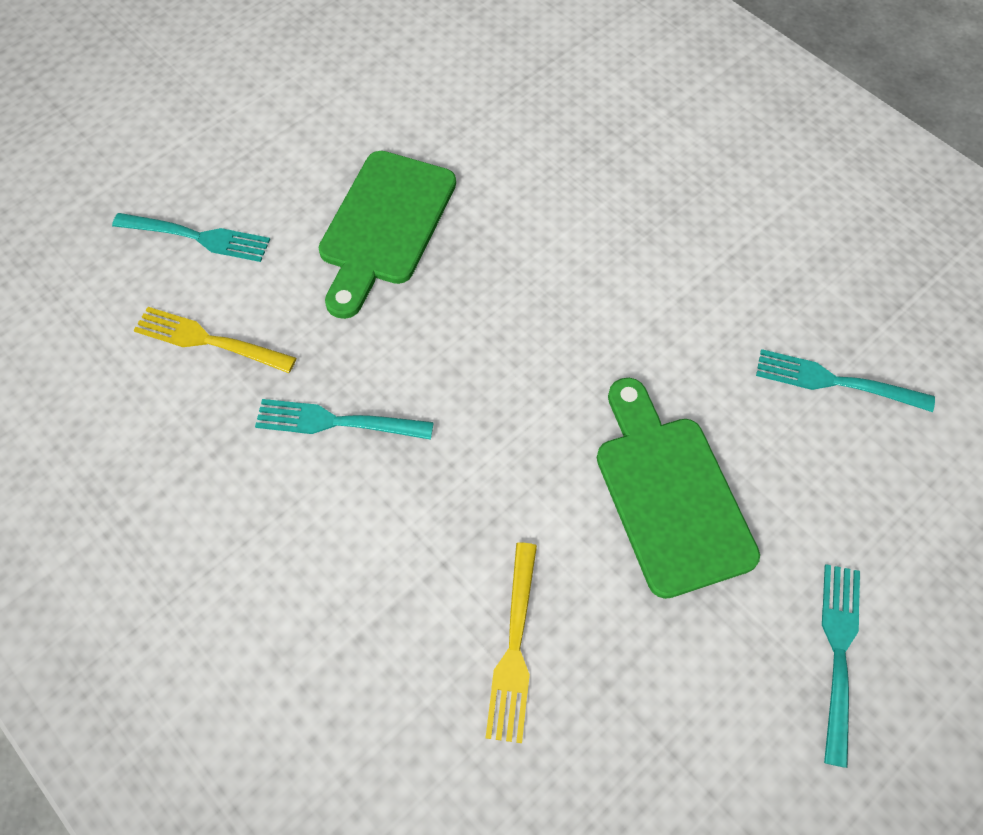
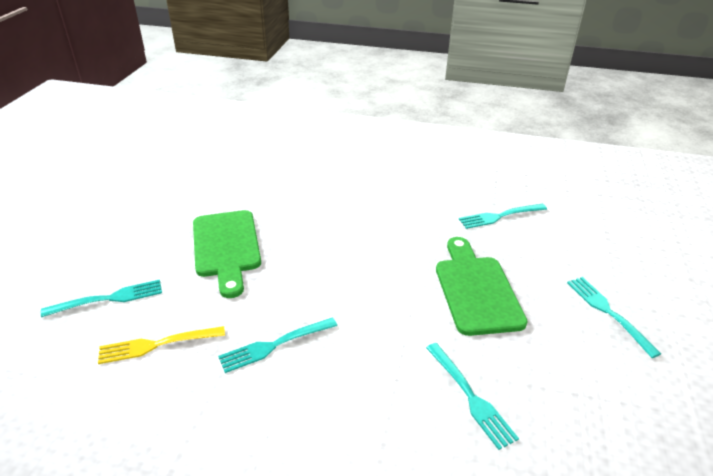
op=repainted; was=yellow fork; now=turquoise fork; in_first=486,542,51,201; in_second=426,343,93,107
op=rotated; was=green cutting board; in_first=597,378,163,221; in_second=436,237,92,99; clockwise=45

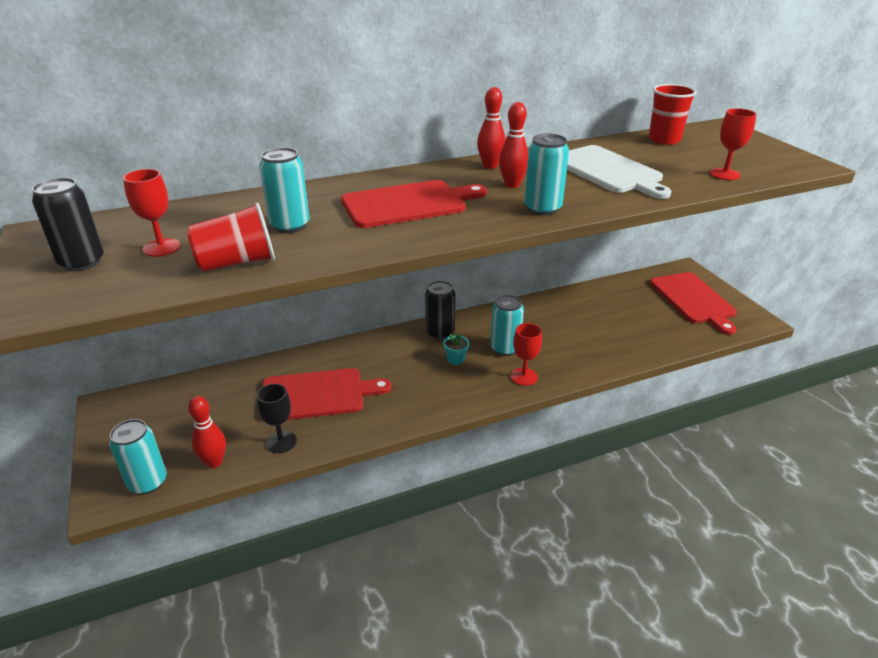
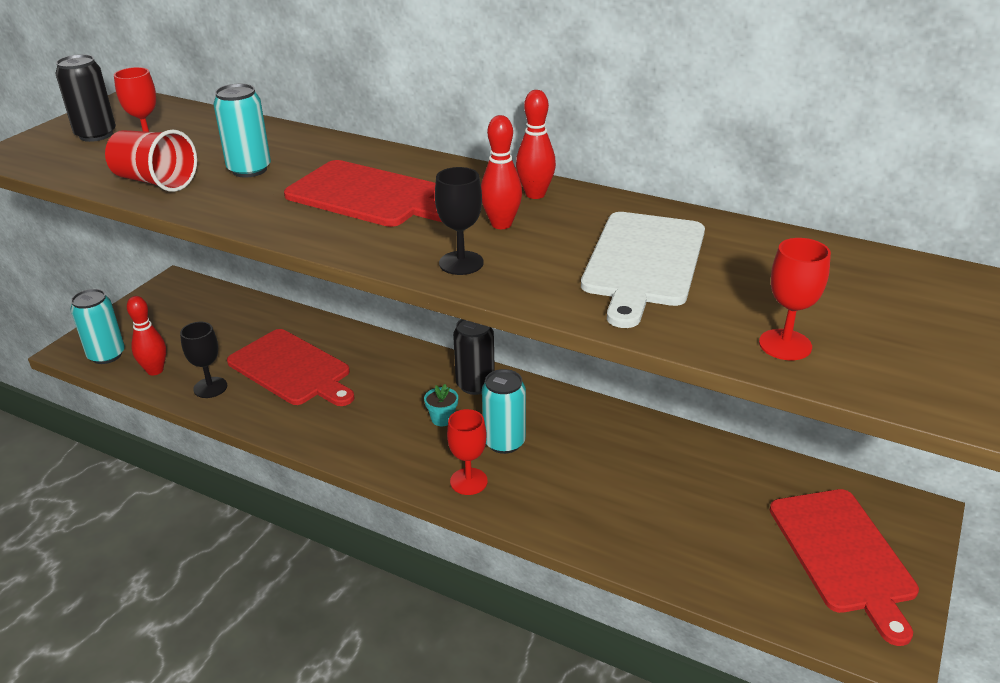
op=gone; was=red cup; in_first=649,84,48,61
op=swapped; was=turquoise can; now=black goblet; in_first=524,134,45,81; in_second=435,167,49,108
op=rotated; was=red cutting board; in_first=650,272,87,63; in_second=770,489,149,157; clockwise=-45

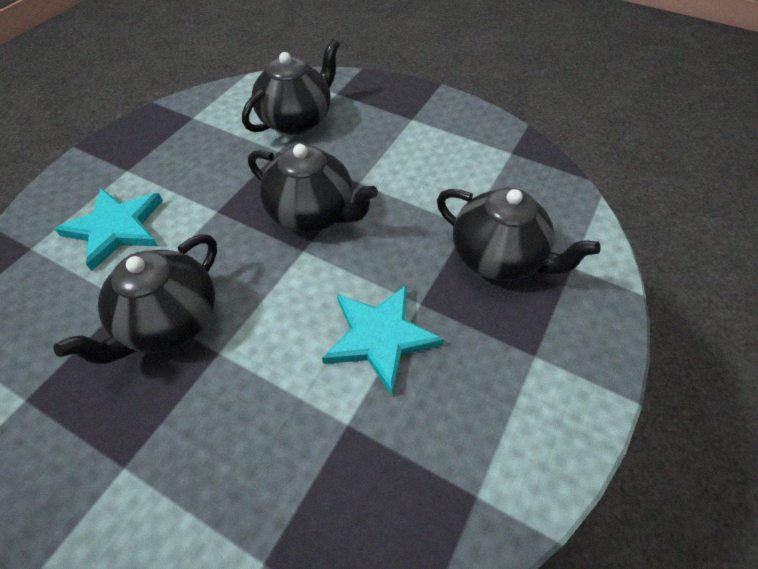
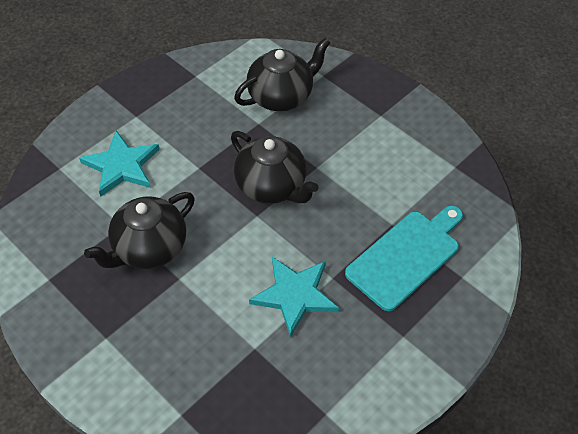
op=swapped; was=black teapot; now=turquoise cutting board; in_first=437,187,164,94; in_second=345,206,118,105

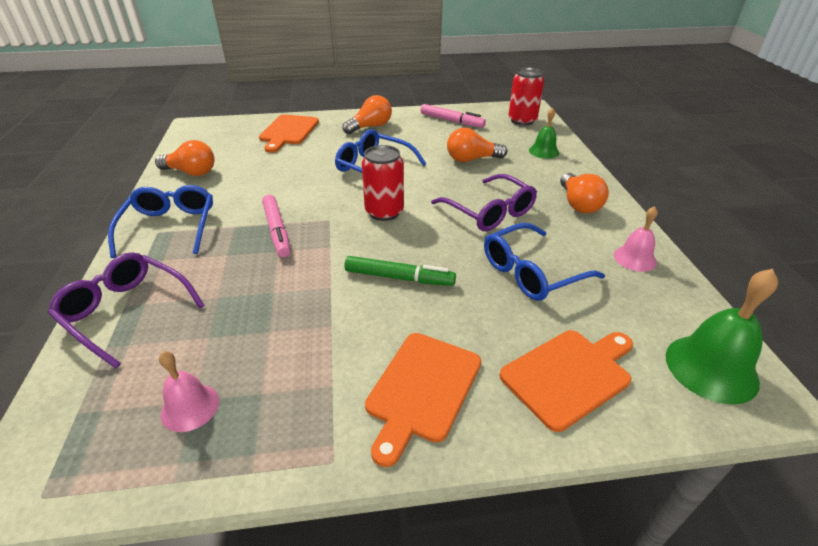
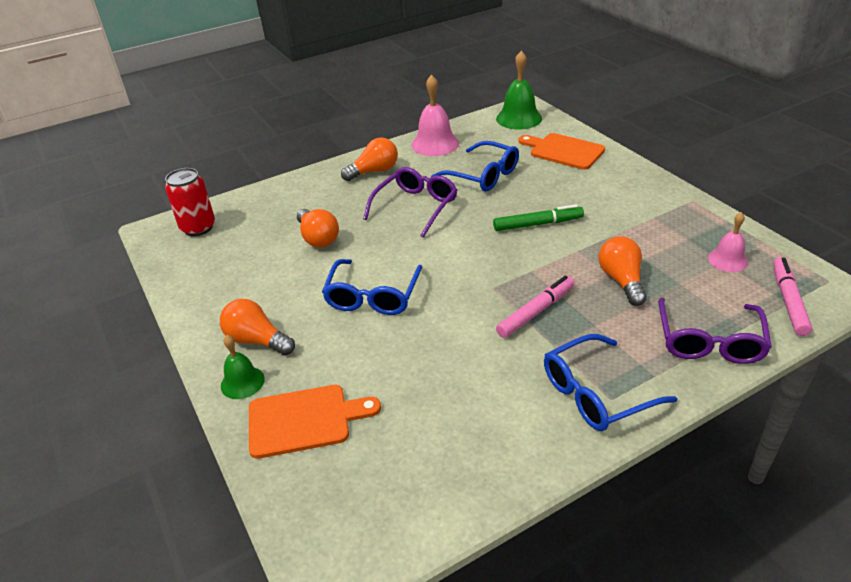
op=gone; was=red can; in_first=362,145,42,76
op=gone; was=orange cutting board; in_first=365,333,116,134
op=shifted; was=orange light bulb; in_first=155,140,59,36; in_second=599,236,48,70
op=shifted; was=pink marker; in_first=421,104,65,24; in_second=773,257,39,79
op=shifted; was=green bell; in_first=529,107,30,52; in_second=221,335,44,64
op=rotated; was=green marker; in_first=344,256,112,30; in_second=493,204,91,27; clockwise=90
op=scaled; was=pink bell; in_first=614,206,44,66; in_second=411,74,48,82; ratio=1.65

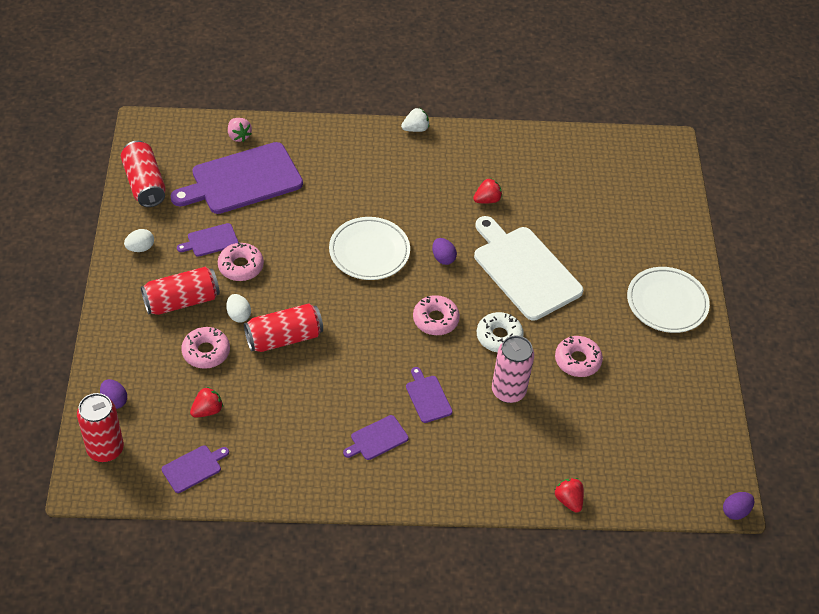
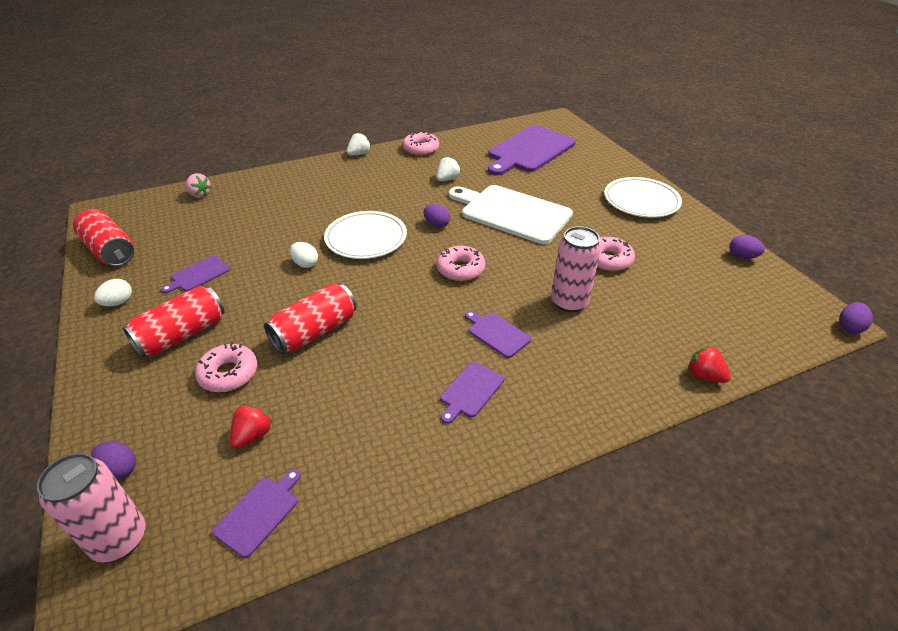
op=gone; was=white donut; in_first=477,312,47,40
op=new; now=purple egg; in_second=729,235,36,24
op=shifted; was=purple cutting board; in_first=171,142,132,72; in_second=488,125,88,50
op=shifted; was=pink donut; in_first=218,242,46,39; in_second=403,131,36,25
op=shifted; was=white egg; in_first=226,294,25,29; in_second=290,242,28,26
op=repainted; was=red can; now=pink can; in_first=77,393,47,69; in_second=37,453,109,109
op=repainted; was=red strawberry; now=white strawberry; in_first=473,178,29,25; in_second=437,157,23,24

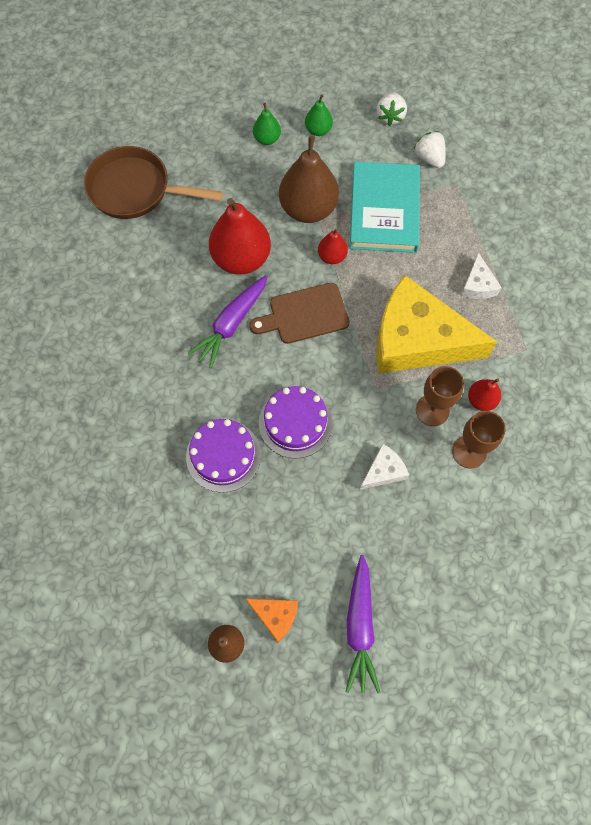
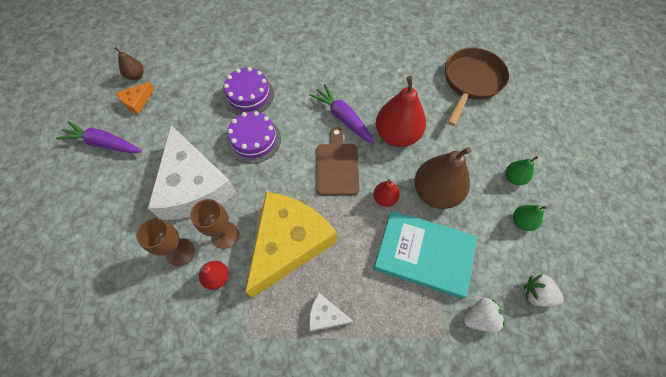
op=scaled; was=white cheese; in_first=360,444,49,46; in_second=148,125,89,95; ratio=2.43

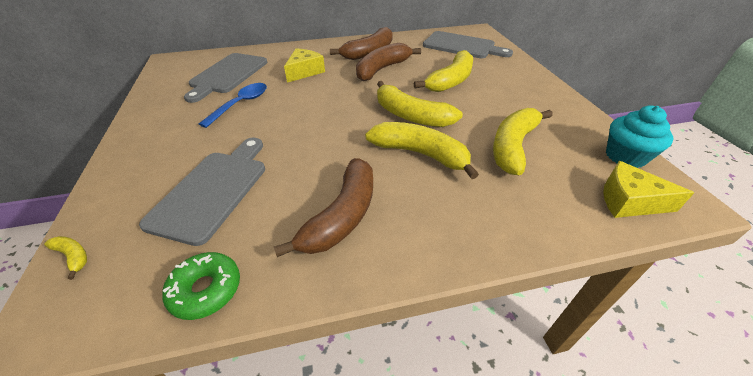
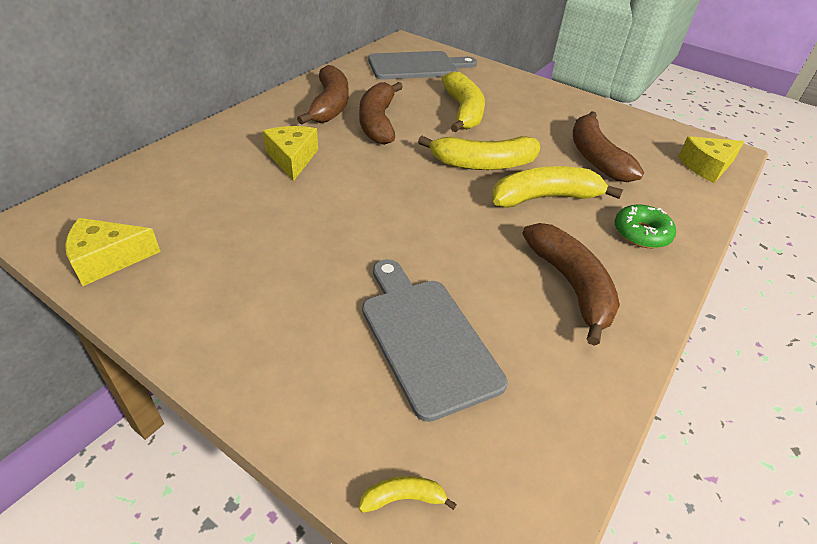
op=gone; was=grey cutting board; in_first=184,53,83,50
op=gone; was=blue spoon; in_first=199,83,68,45
op=gone; was=turquoise cupcake; in_first=606,105,67,63
op=new; now=yellow cheese; in_second=65,218,96,68
op=shifted; was=green donut; in_first=162,252,78,68; in_second=614,204,62,44
op=repainted; was=yellow banana; now=brown banana; in_first=493,108,60,67; in_second=573,111,71,71

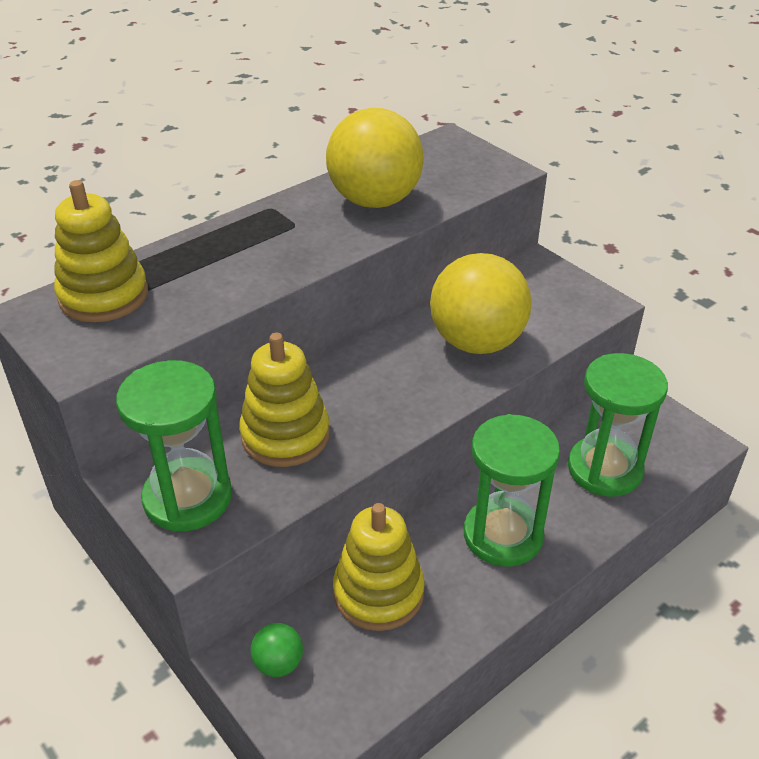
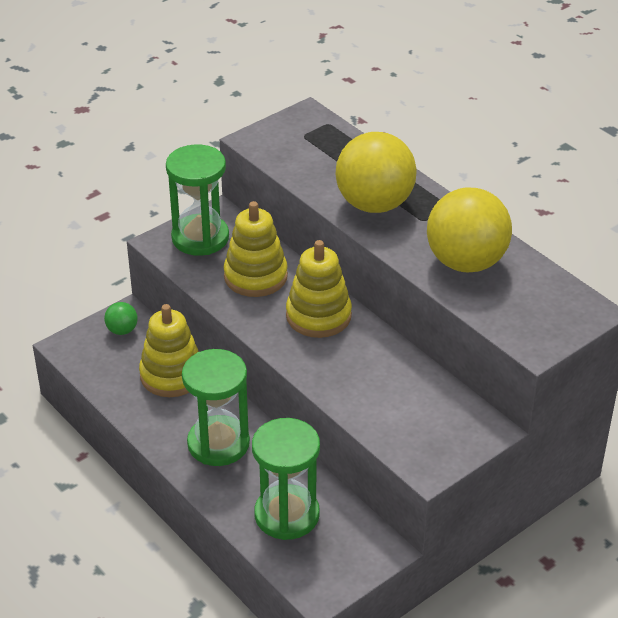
op=shifted; was=yellow stacking toy; in_first=54,180,94,142; in_second=286,240,66,98
op=shifted; was=yellow ball; in_first=430,253,102,101; in_second=336,132,81,81

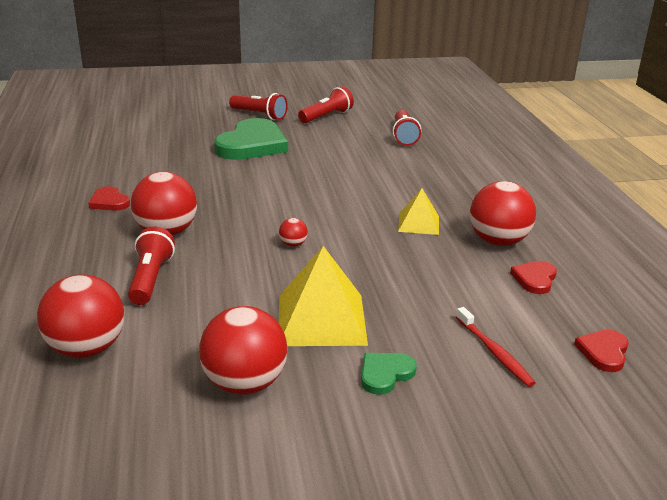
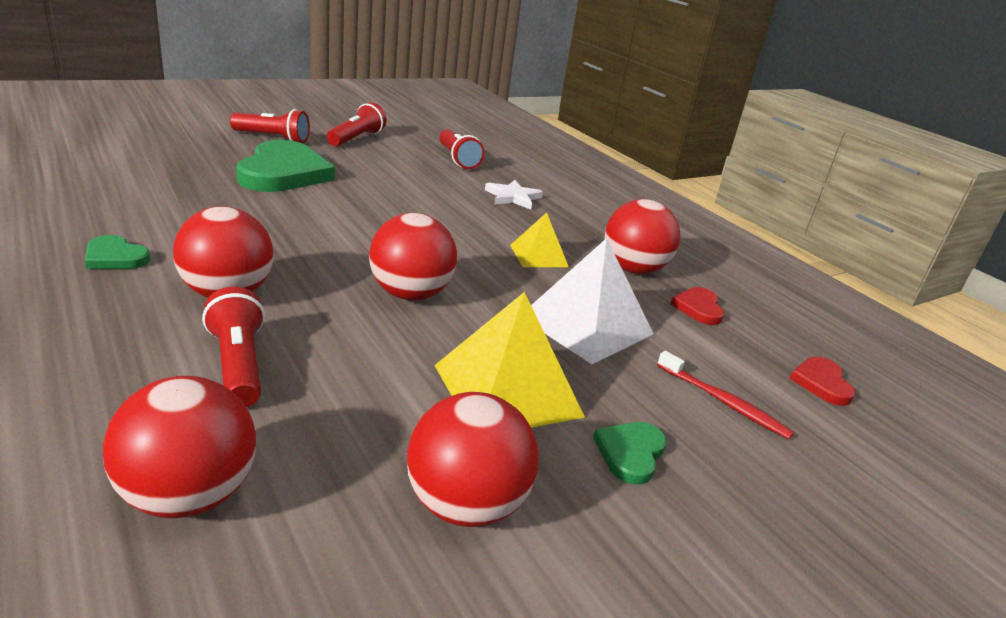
op=new; now=white star; in_second=485,180,58,29
op=new; now=white pyramid; in_second=531,238,123,126
op=repainted; was=red heart; now=green heart; in_first=89,186,41,25; in_second=85,235,65,34
op=scaled; was=red ball; in_first=279,218,29,29; in_second=369,213,88,87; ratio=2.27

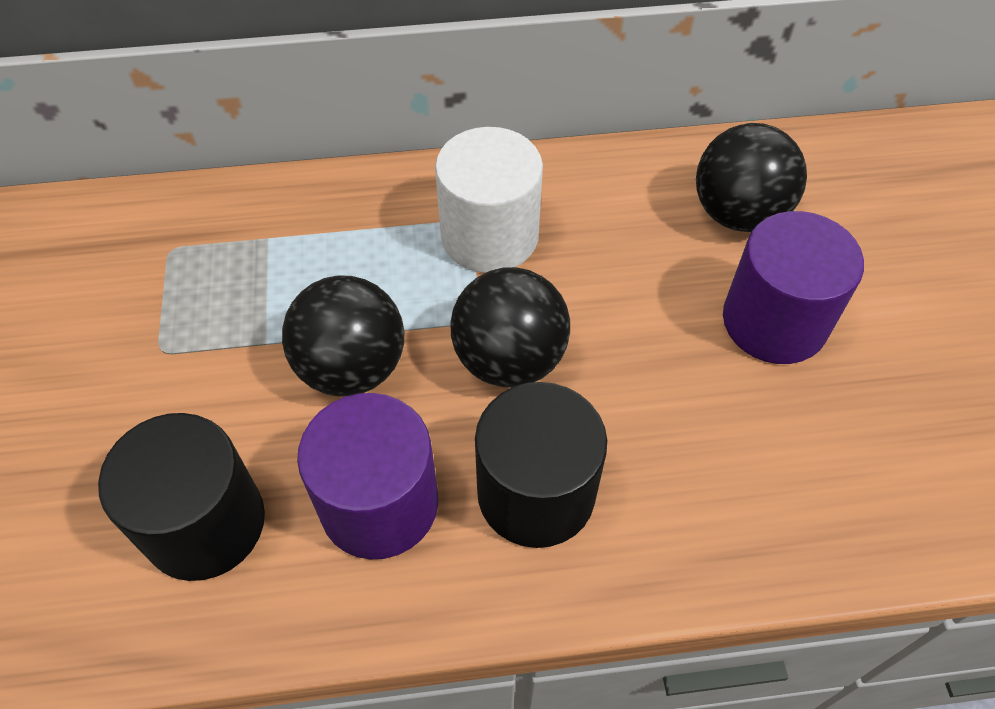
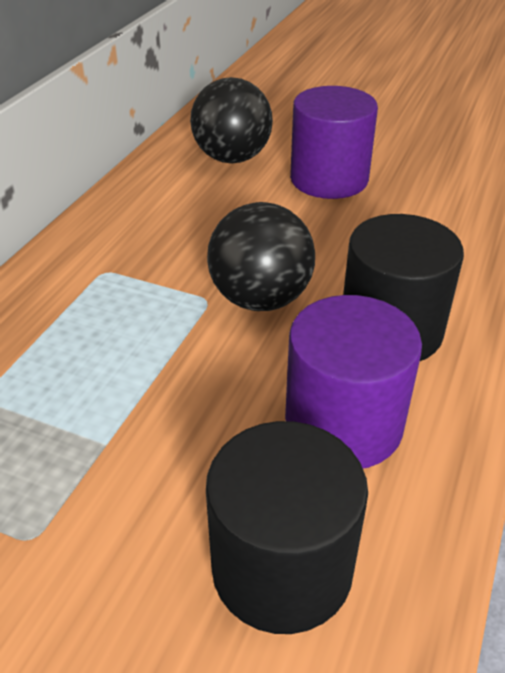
op=gone; was=black ball; in_first=282,275,122,122
op=gone; was=white cylinder; in_first=435,127,108,146

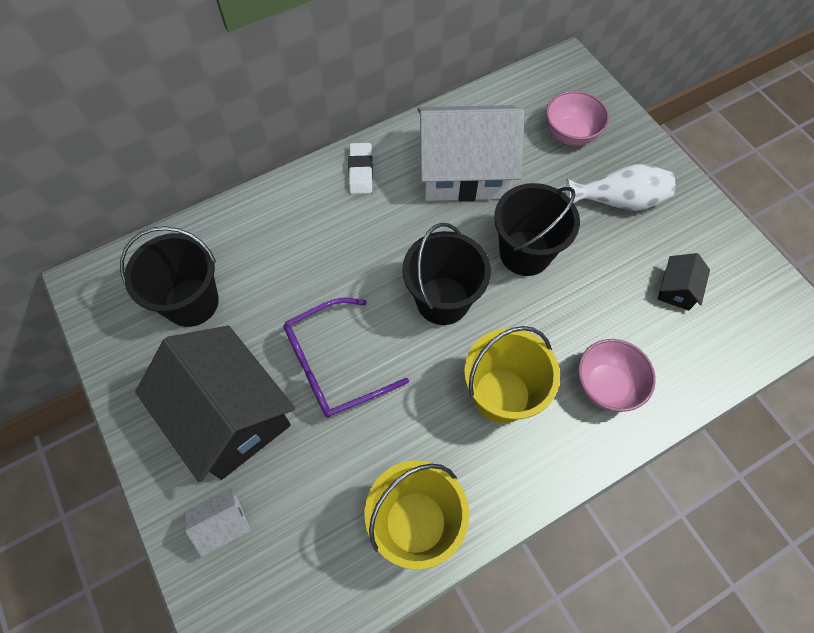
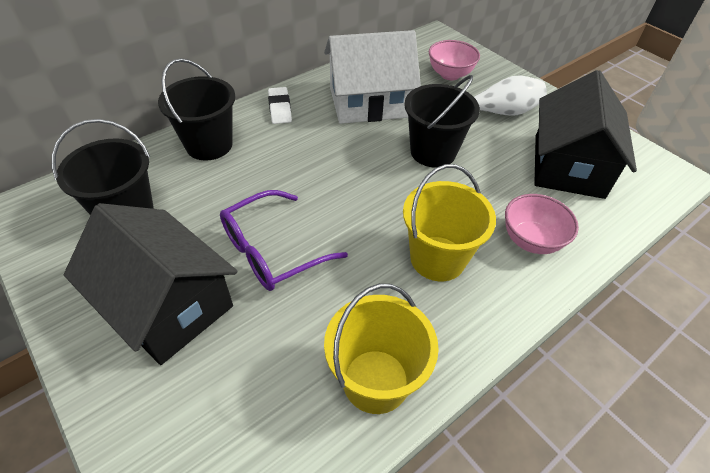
op=gone; was=white house; in_first=185,488,66,69
op=shifted; was=black bucket; in_first=402,223,89,102; in_second=158,58,77,102
op=scaled; was=black house; in_first=658,253,52,57; in_second=534,70,103,129; ratio=2.39

